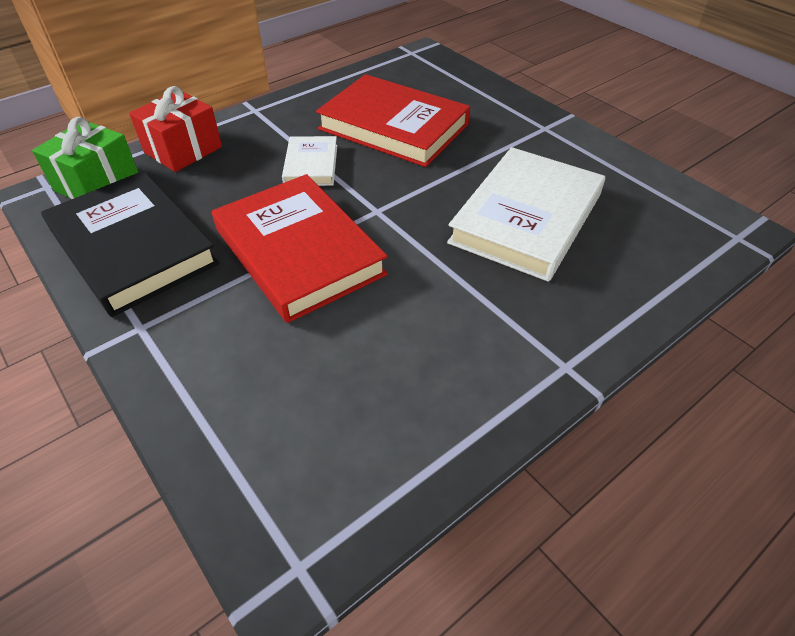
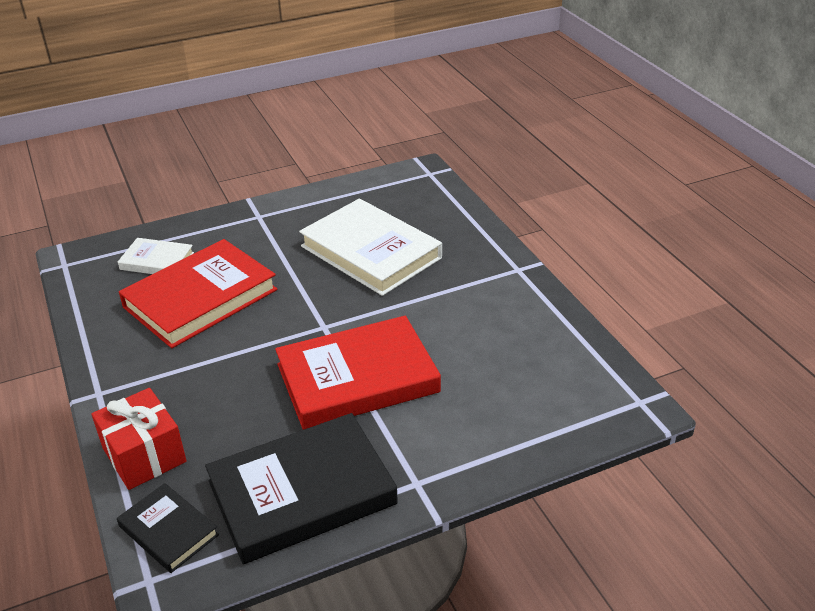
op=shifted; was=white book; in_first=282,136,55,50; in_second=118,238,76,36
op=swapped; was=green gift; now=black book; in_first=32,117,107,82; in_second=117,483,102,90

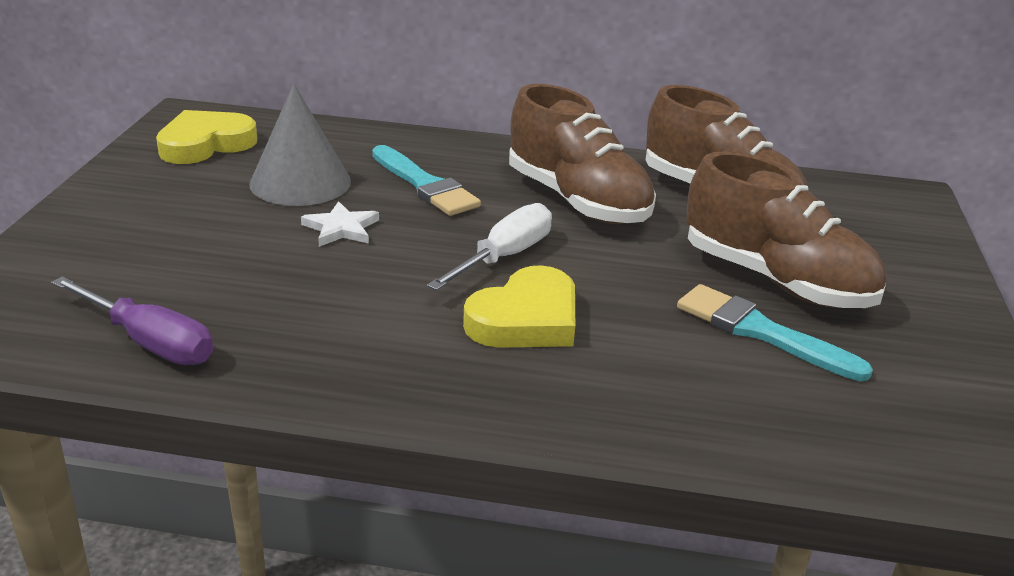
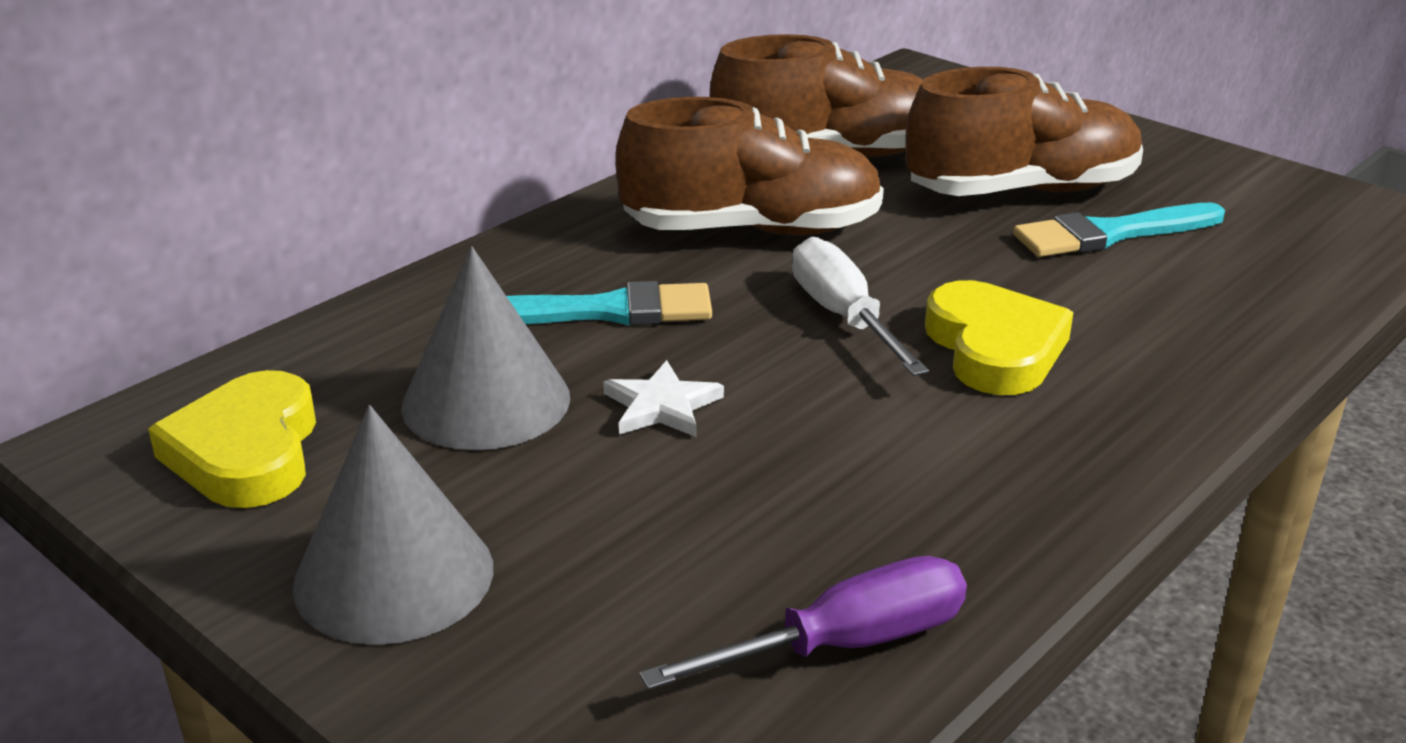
op=new; now=grey cone; in_second=292,405,201,240

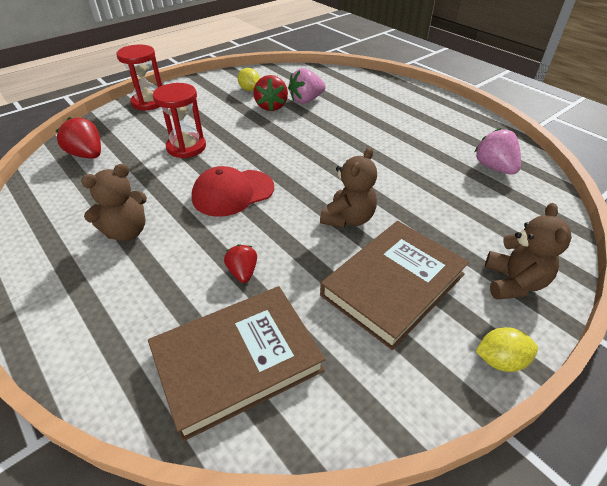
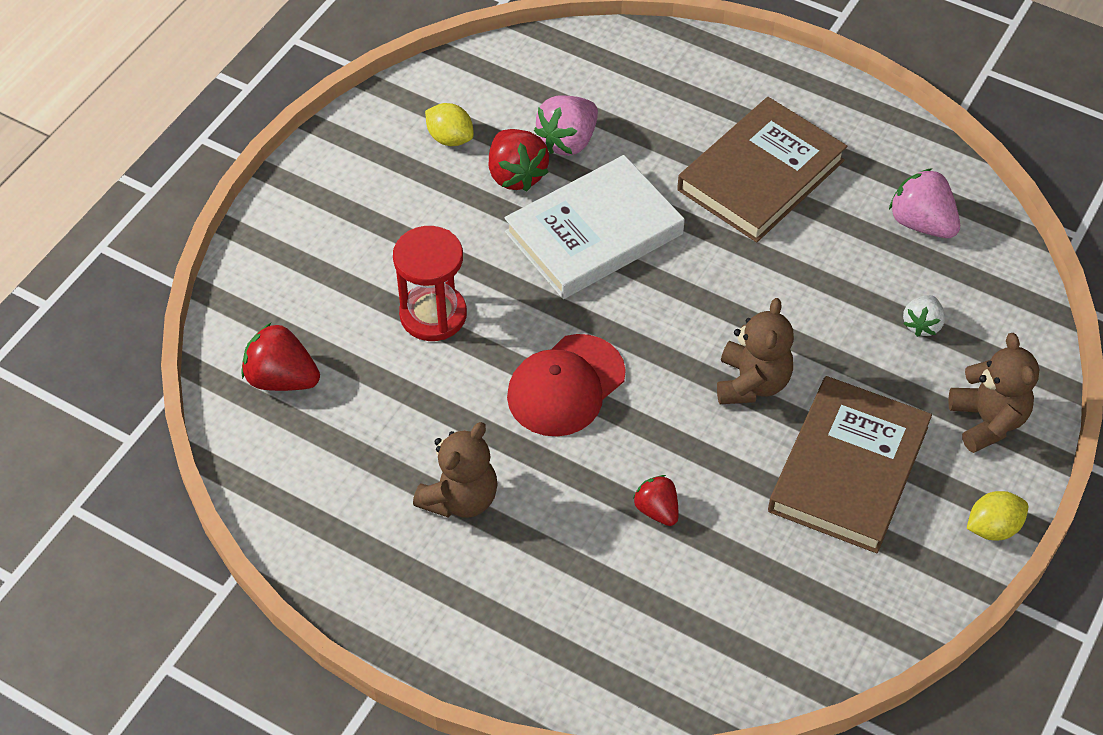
op=gone; was=red hourglass; in_first=117,44,45,67
op=new; now=white book; in_second=504,155,181,144
op=new; now=white strawberry; in_second=903,295,42,42
op=shifted; was=brown book; in_first=148,286,178,156; in_second=677,97,170,145

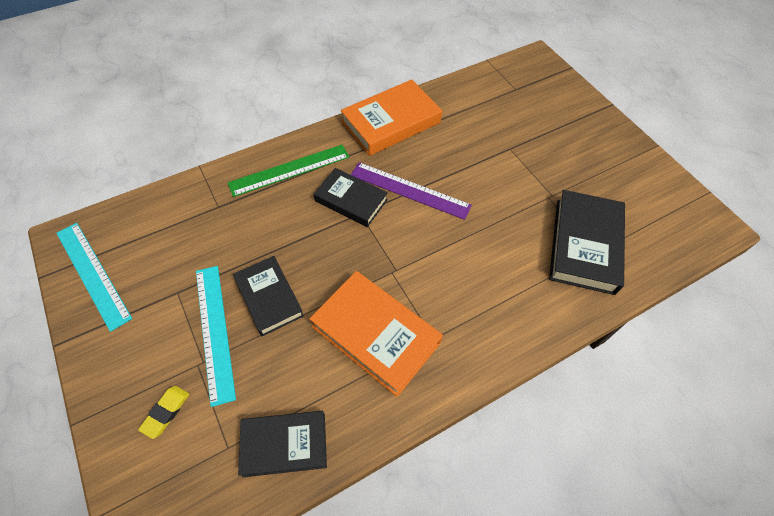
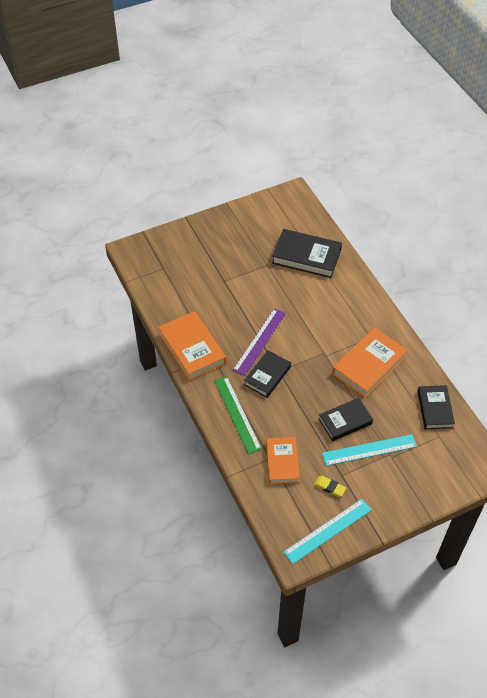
op=new; now=orange book; in_second=266,437,34,47
op=shifted; was=yellow eraser; in_first=138,386,51,53; in_second=314,476,32,21

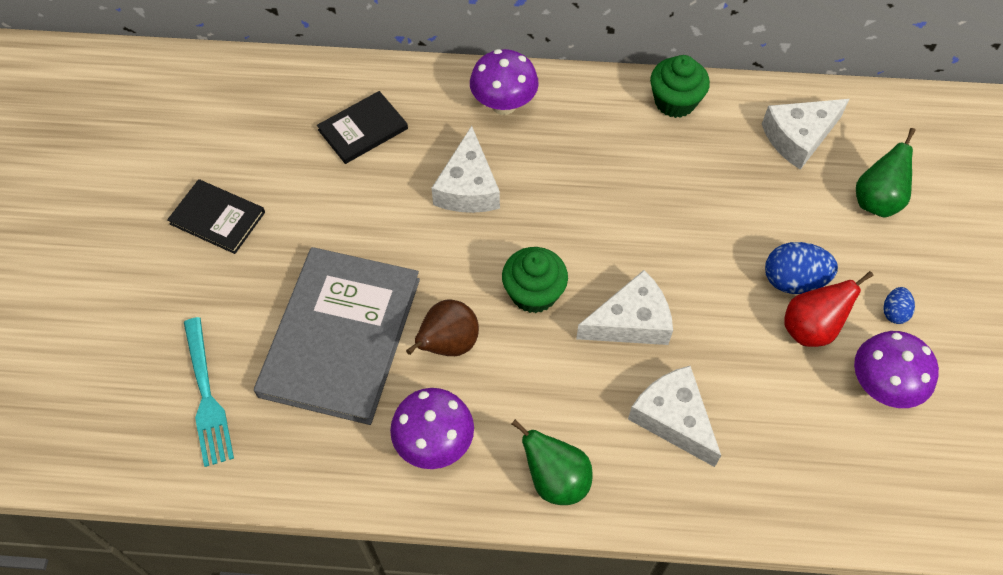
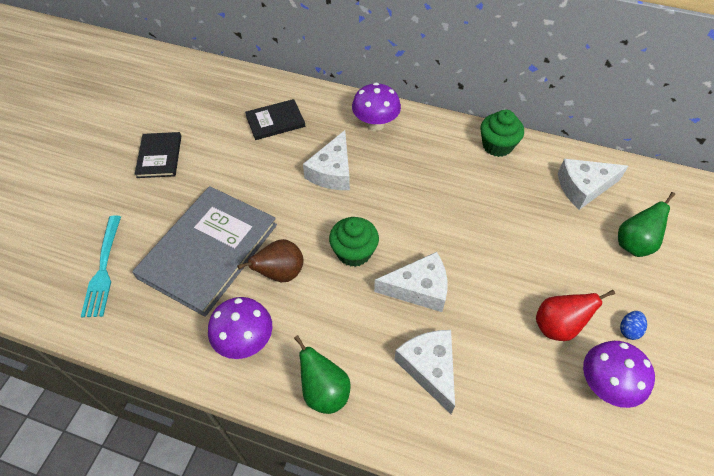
op=gone; was=blue egg; in_first=765,242,73,52
op=rotated; was=black book; in_first=167,179,98,75; in_second=135,132,46,46; clockwise=45

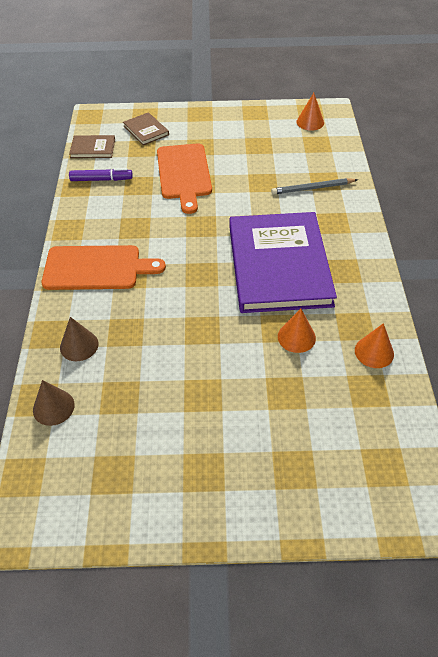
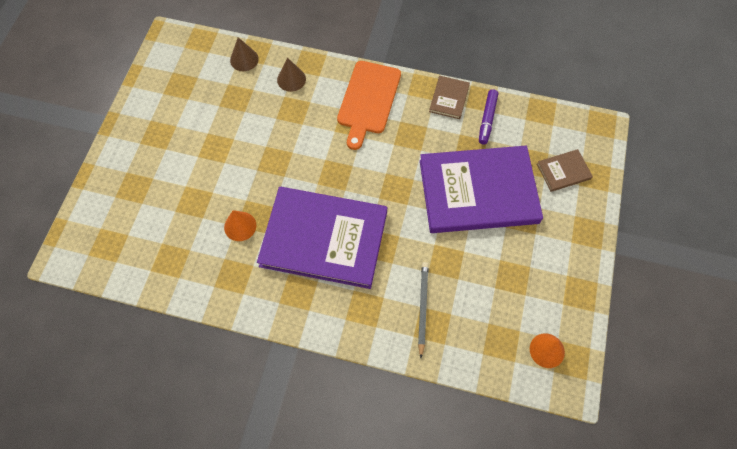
op=gone; was=orange cone; in_first=355,323,39,45
op=shifted; was=brown book; in_first=69,135,46,23; in_second=429,76,41,43
op=swapped; was=orange cutting board; now=purple book; in_first=157,143,55,71; in_second=420,146,123,87

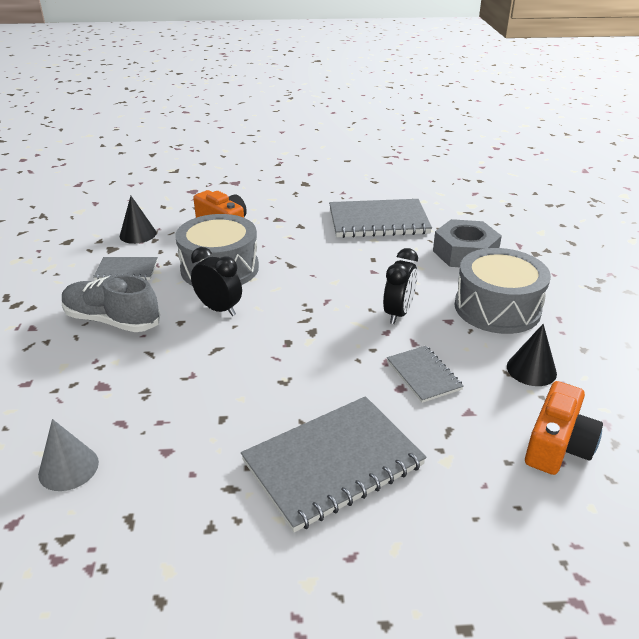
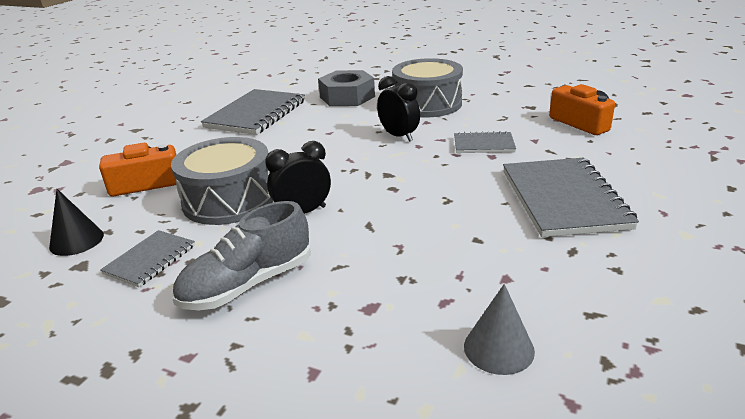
op=gone; was=black cone; in_first=507,324,50,62

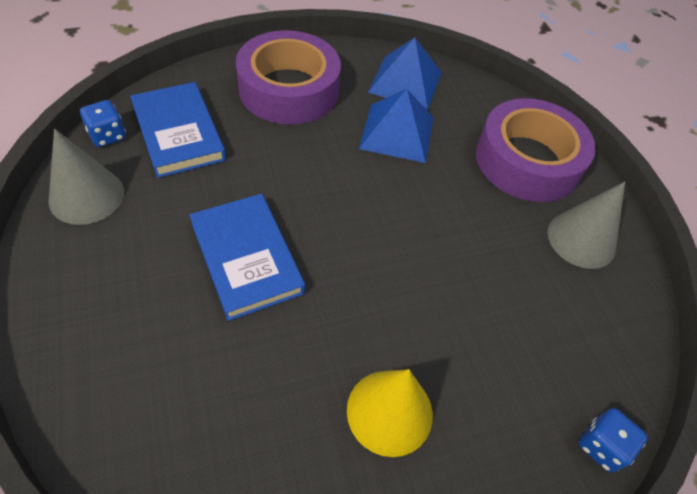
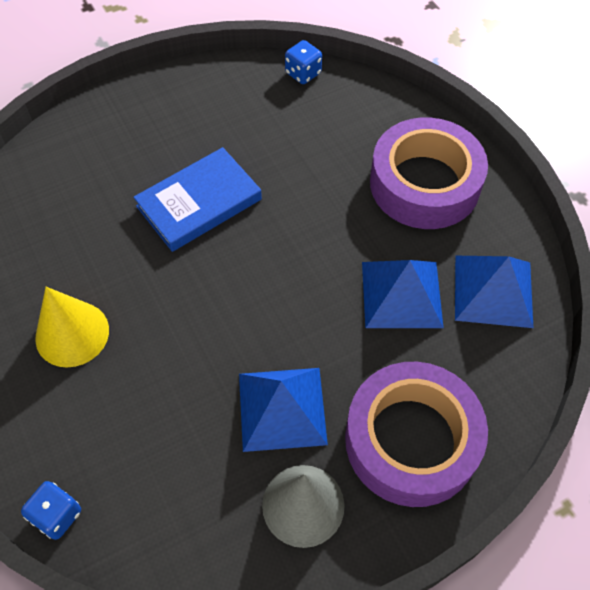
op=gone; was=grey cone; in_first=48,128,76,97
op=gone; was=blue book; in_first=130,82,96,96
op=new; now=blue pyramid; in_second=239,368,89,84

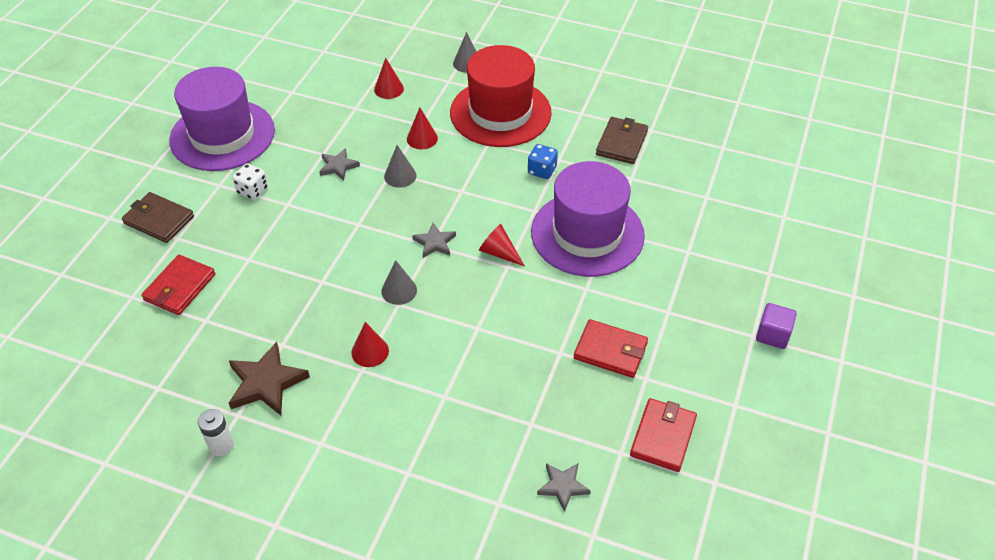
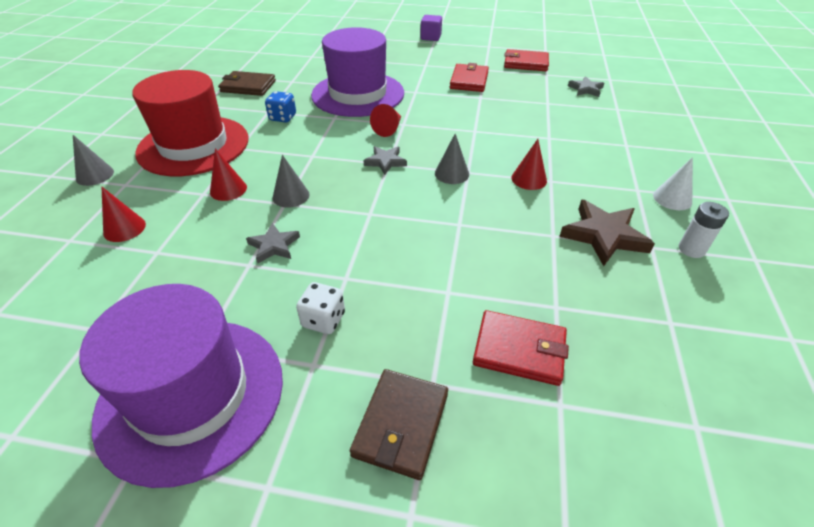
op=new; now=white cone; in_second=653,157,40,53

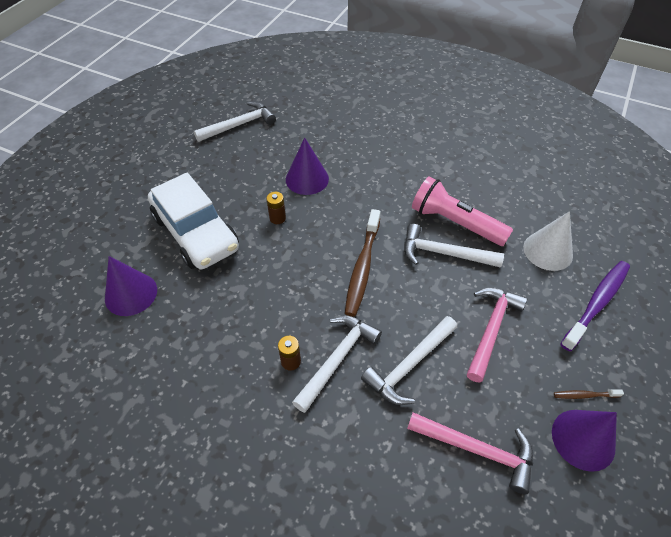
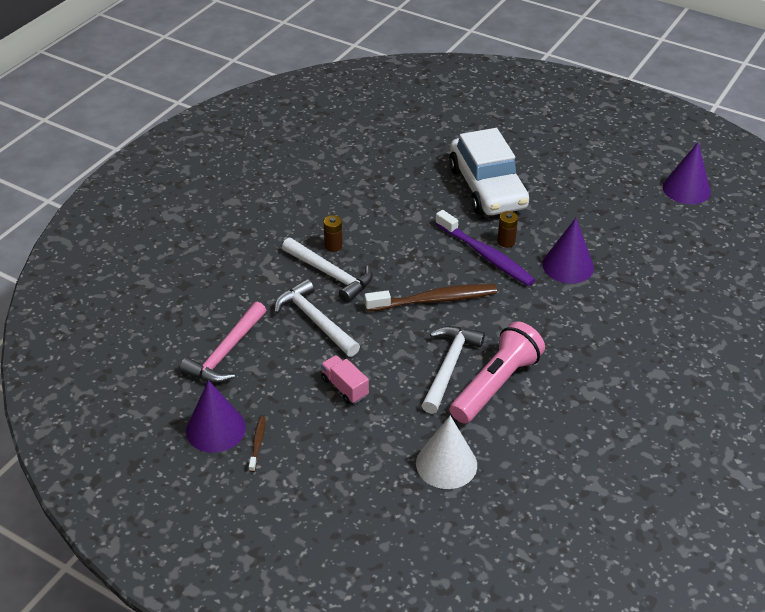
op=gone; was=white hammer; in_first=194,102,82,40
op=shifted; was=purple cone; in_first=105,256,52,60; in_second=662,142,49,62
op=shifted; was=purple toothbrush; in_first=561,261,69,90; in_second=435,210,100,76
op=swapped; was=pink hammer; now=pink truck; in_first=467,288,60,95; in_second=321,355,48,49
op=rotated; was=white car; in_first=148,173,91,96; in_second=449,128,80,87; clockwise=-75
op=rotated; was=brown toothbrush; in_first=345,209,36,107; in_second=364,284,133,27; clockwise=150

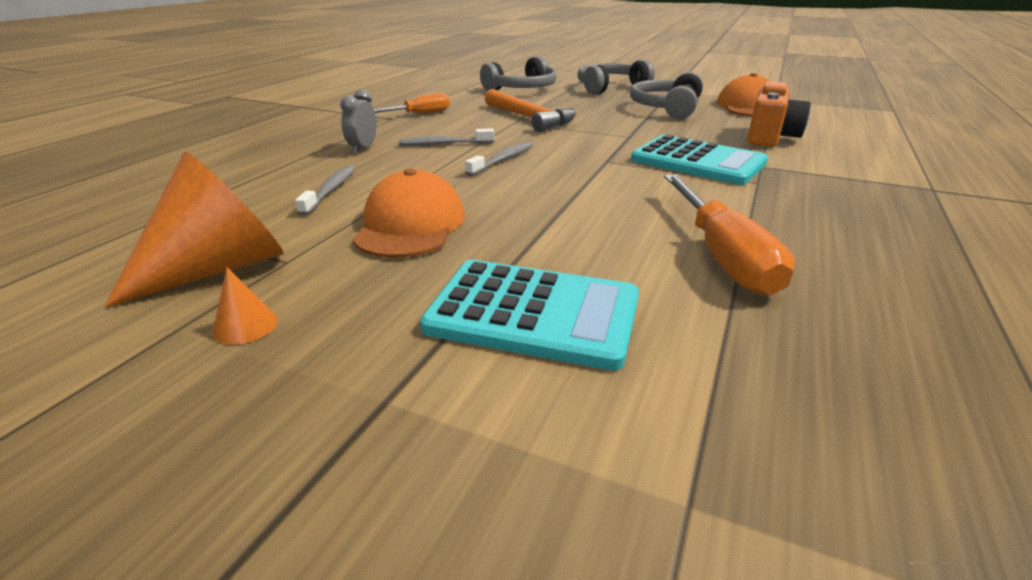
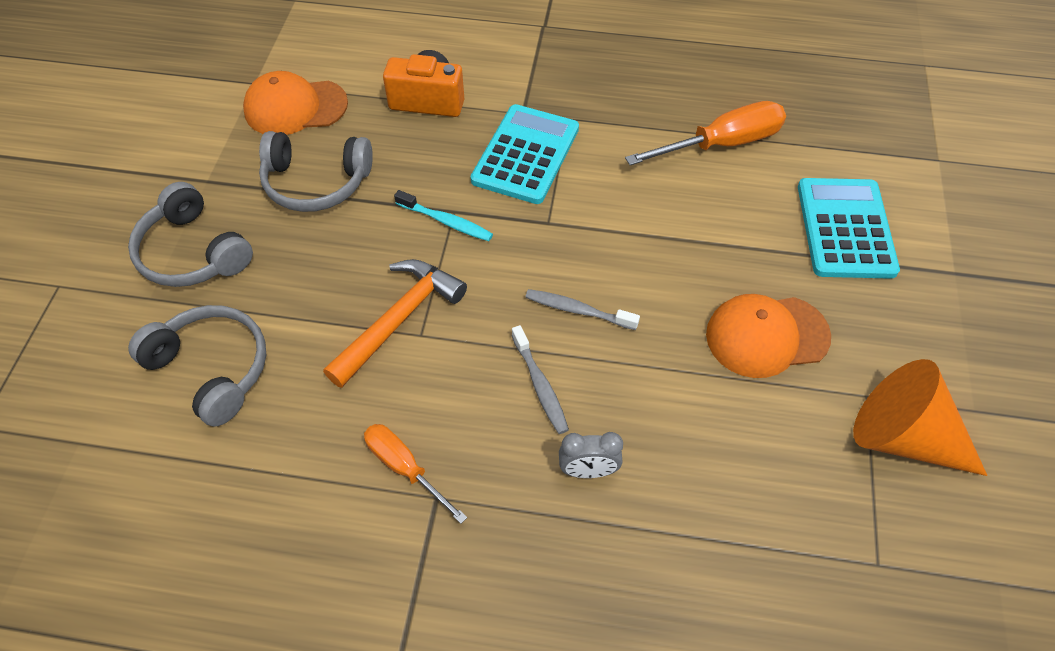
op=gone; was=orange cone; in_first=212,267,66,78
op=gone; was=grey toothbrush; in_first=295,165,60,51
op=new; now=turquoise toothbrush; in_second=394,190,99,51

